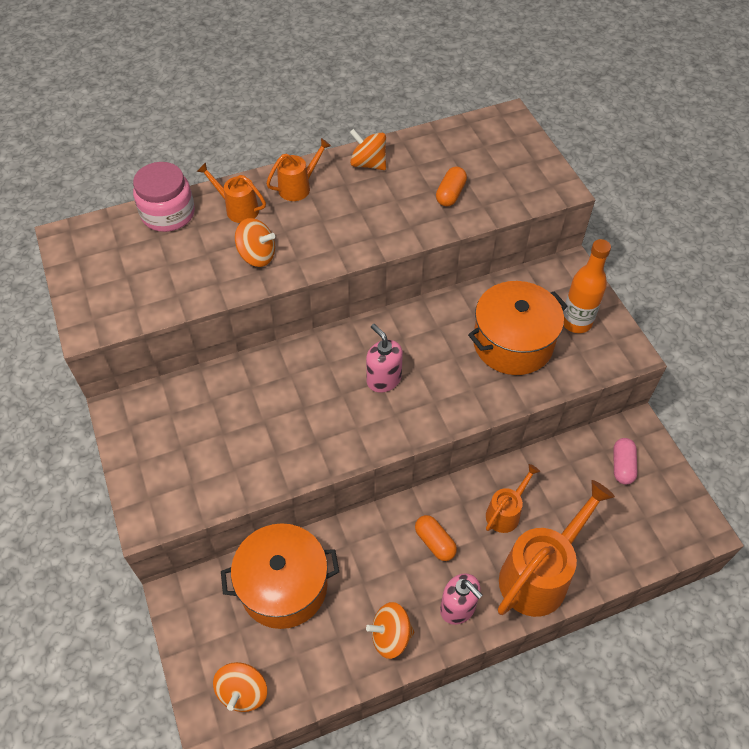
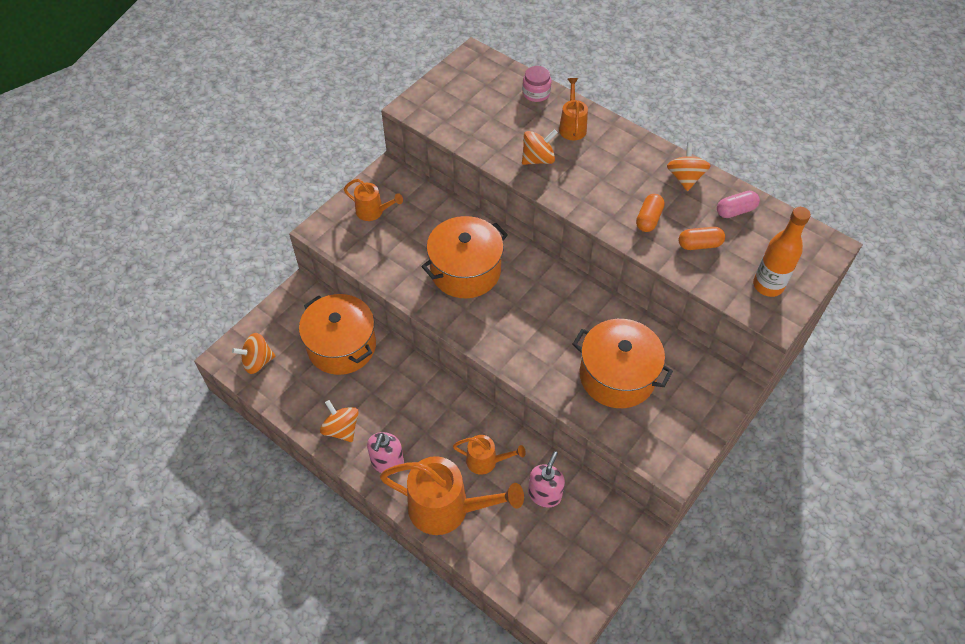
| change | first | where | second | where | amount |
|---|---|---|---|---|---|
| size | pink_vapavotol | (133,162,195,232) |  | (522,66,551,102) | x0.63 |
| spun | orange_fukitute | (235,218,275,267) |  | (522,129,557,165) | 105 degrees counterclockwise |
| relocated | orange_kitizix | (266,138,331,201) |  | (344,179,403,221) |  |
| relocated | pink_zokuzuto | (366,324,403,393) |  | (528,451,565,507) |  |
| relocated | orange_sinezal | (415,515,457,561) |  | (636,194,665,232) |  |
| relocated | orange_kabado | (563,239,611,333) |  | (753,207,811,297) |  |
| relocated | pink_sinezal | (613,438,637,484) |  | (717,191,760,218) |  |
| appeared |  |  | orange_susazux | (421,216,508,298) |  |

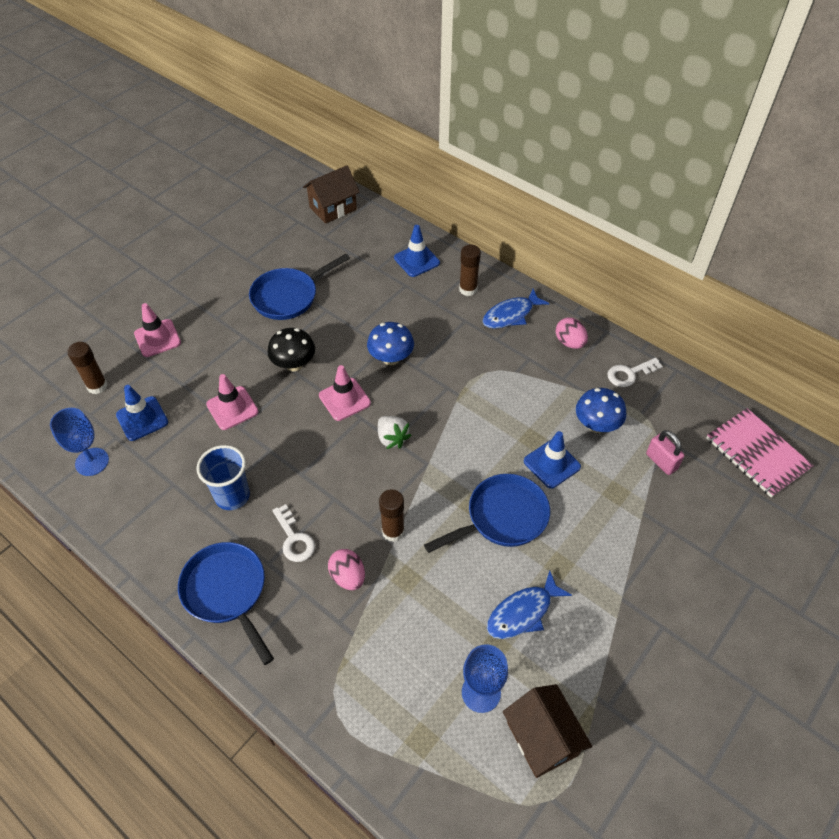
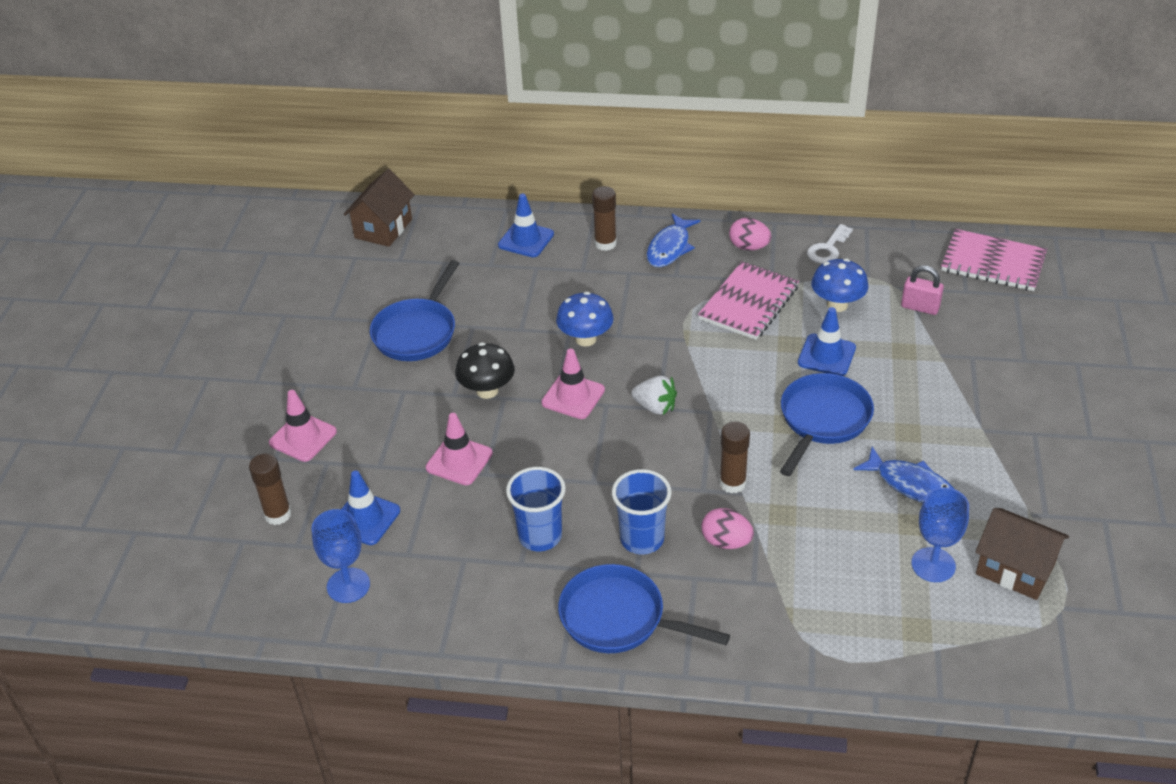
| change | first | where | second | where | amount |
|---|---|---|---|---|---|
| exchanged | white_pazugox | (272,504,315,562) | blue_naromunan | (612,469,672,555) |  |
| spun | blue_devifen | (487,571,572,639) |  | (853,447,954,503) | 75 degrees counterclockwise |
| appeared |  |  | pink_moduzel | (698,261,799,340) |  |

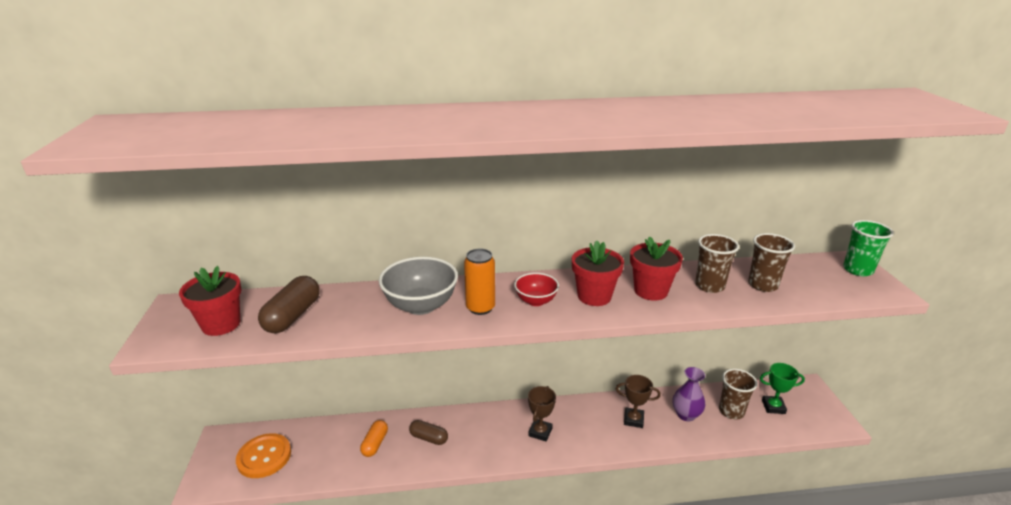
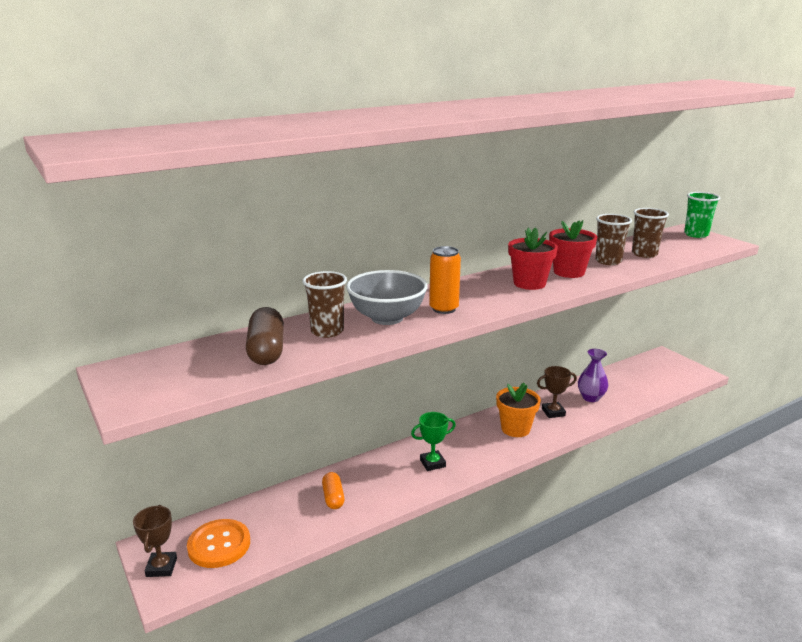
| change | first | where | second | where | amount |
|---|---|---|---|---|---|
| missing | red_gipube | (179,266,241,336) |  |  |  |
| missing | brown_sinezal | (409,420,448,445) |  |  |  |
| missing | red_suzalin | (514,273,559,306) |  |  |  |
| relocated | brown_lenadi | (528,386,556,441) |  | (133,505,177,577) |  |
| relocated | brown_naromunan | (719,369,758,420) |  | (302,271,347,338) |  |
| relocated | green_lenadi | (760,363,805,414) |  | (411,412,456,471) |  |
| appeared |  |  | orange_gipube | (496,383,541,437) |  |

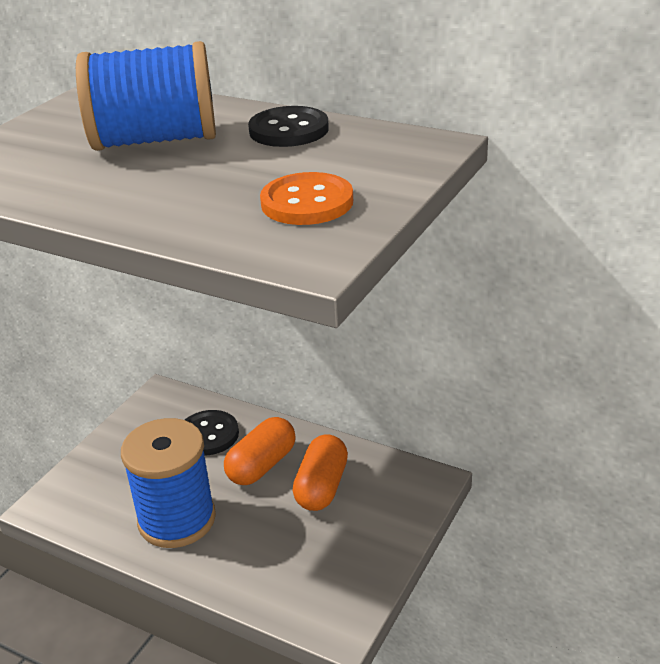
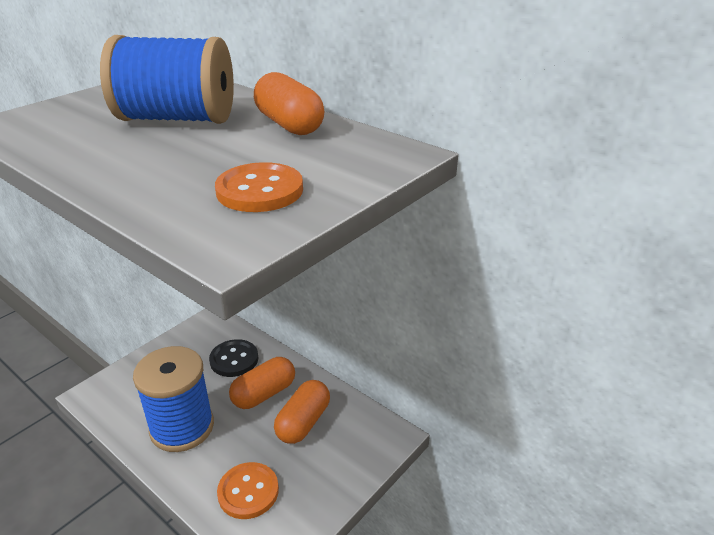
| change | first | where | second | where | amount |
|---|---|---|---|---|---|
| exchanged | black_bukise | (248,106,329,147) | orange_sinezal | (254,72,324,135) |  |
| appeared |  |  | orange_bukise | (217,462,279,519) |  |

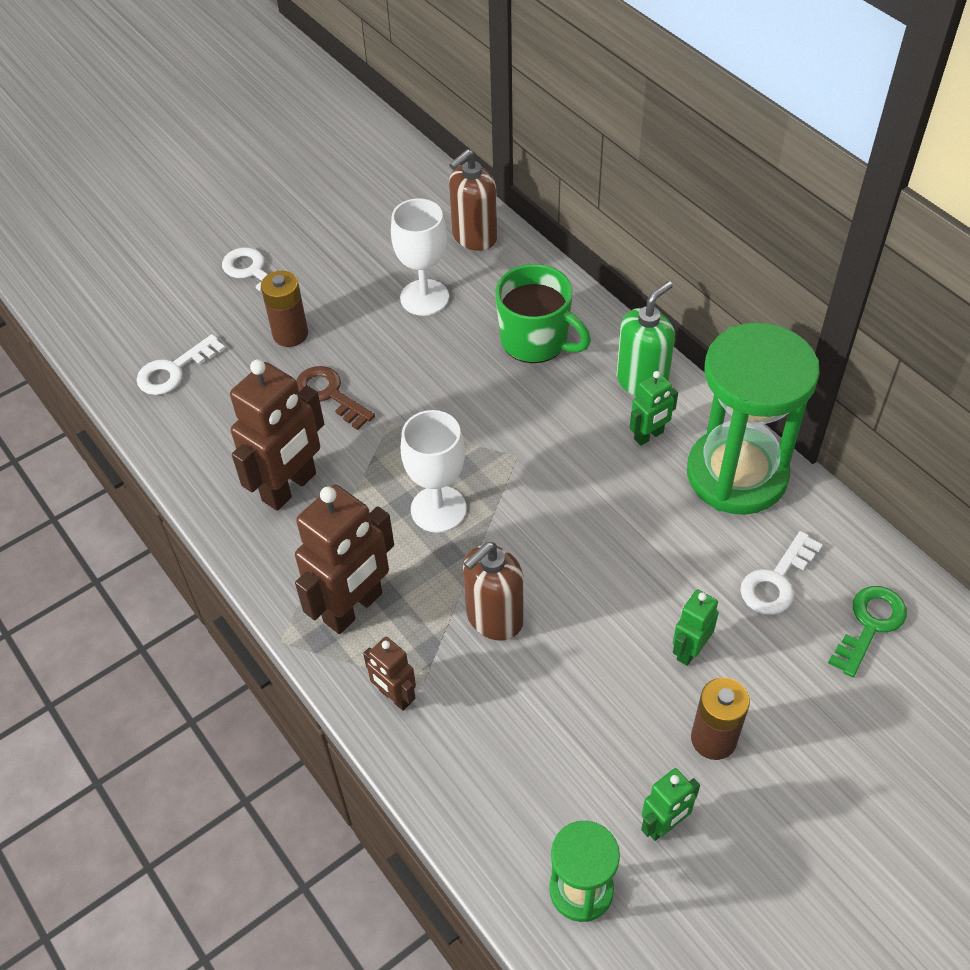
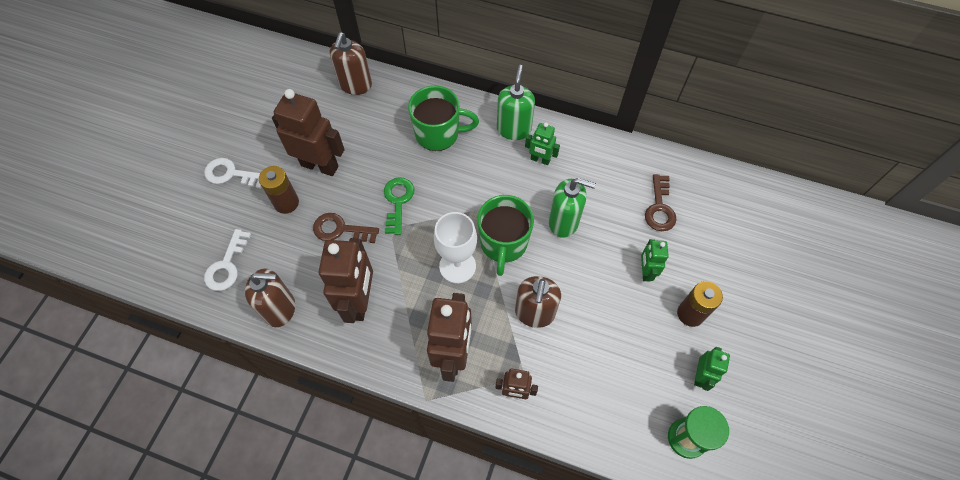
| change | first | where | second | where | amount |
|---|---|---|---|---|---|
| missing | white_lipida | (391,198,449,316) |  |  |  |
| spun | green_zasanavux | (629,371,678,446) |  | (525,123,560,165) | 90 degrees clockwise |
| missing | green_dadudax | (687,323,820,515) |  |  |  |
| colour | white_pazugox | (740,531,823,615) | brown_pazugox | (645,174,676,231) |  |
| relocated | green_pazugox | (828,586,907,677) |  | (384,177,414,235) |  |
| appeared |  |  | brown_zokuzuto | (245,269,295,327) |  |
| appeared |  |  | brown_zasanavux | (272,89,345,176) |  |
| appeared |  |  | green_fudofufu | (477,195,534,276) |  |
| appeared |  |  | green_zokuzuto | (549,178,596,238) |  |

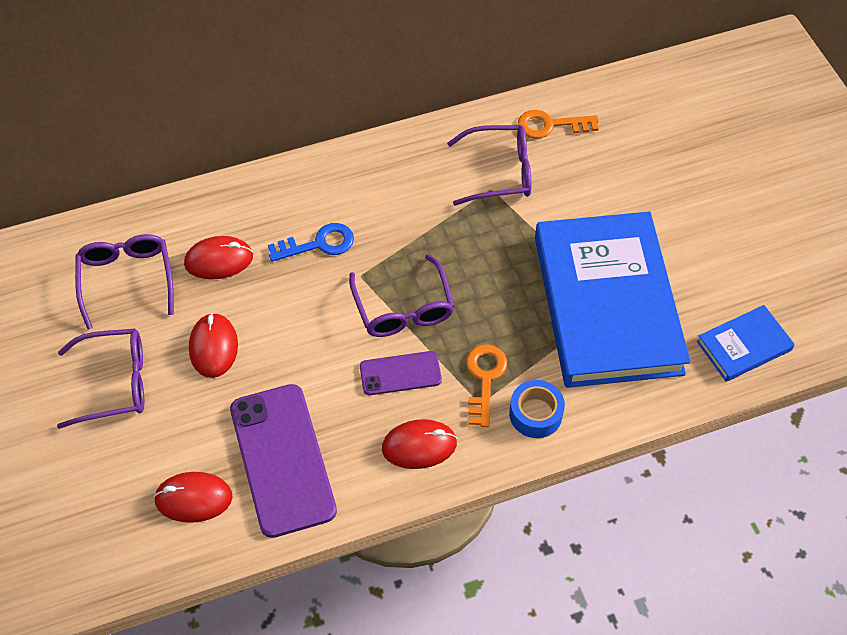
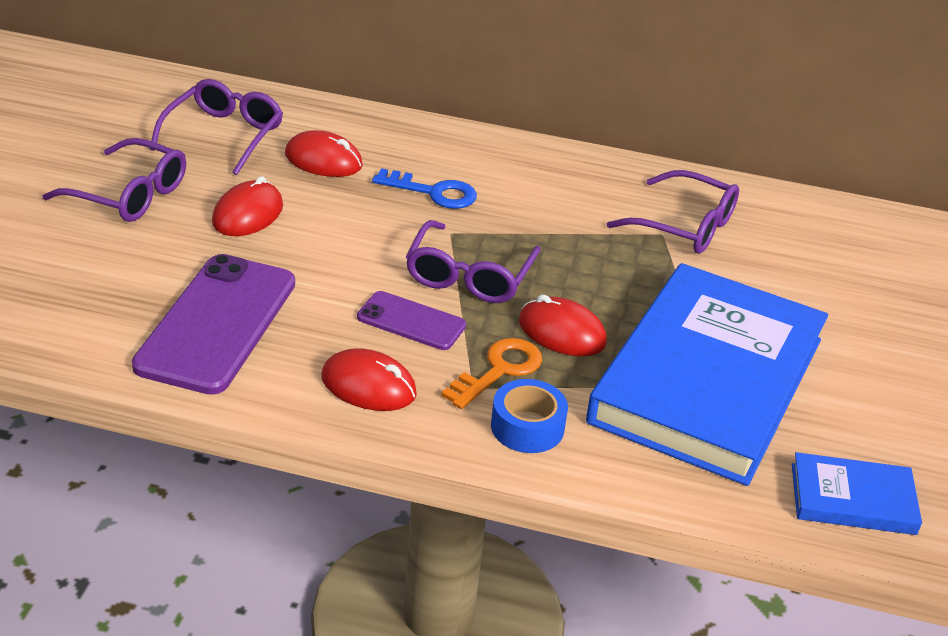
| change | first | where | second | where | amount |
|---|---|---|---|---|---|
| relocated | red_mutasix | (153,472,233,523) |  | (519,294,607,356) |  |
| missing | orange_pazugox | (518,110,599,139) |  |  |  |

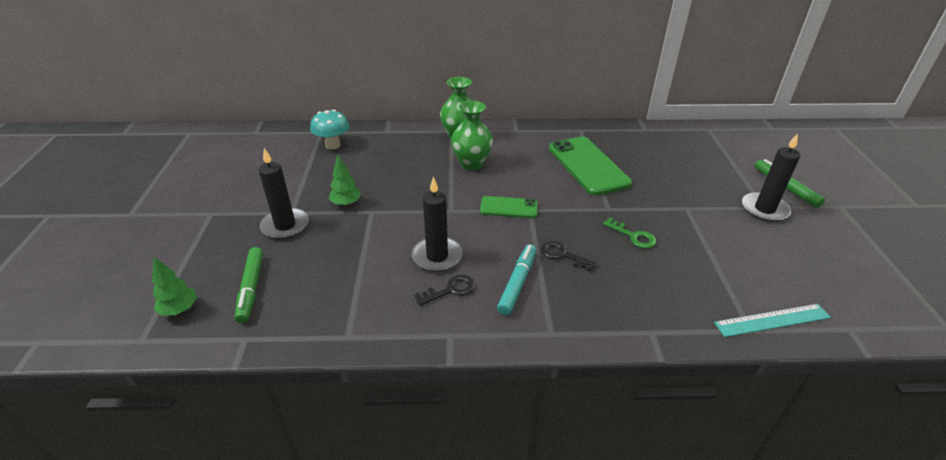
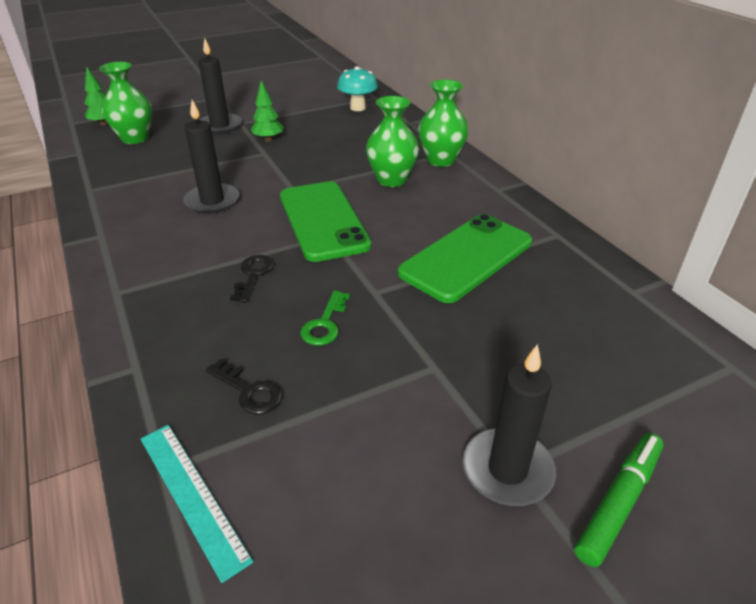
| change | first | where | second | where | amount |
|---|---|---|---|---|---|
| exchanged | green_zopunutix | (235,247,263,323) | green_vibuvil | (99,62,152,144) |  |
| relocated | black_pazugox | (415,275,475,306) |  | (206,358,283,415) |  |
| size | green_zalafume | (480,196,538,218) |  | (280,181,372,262) | x1.84 |
| missing | turquoise_zopunutix | (497,244,536,315) |  |  |  |

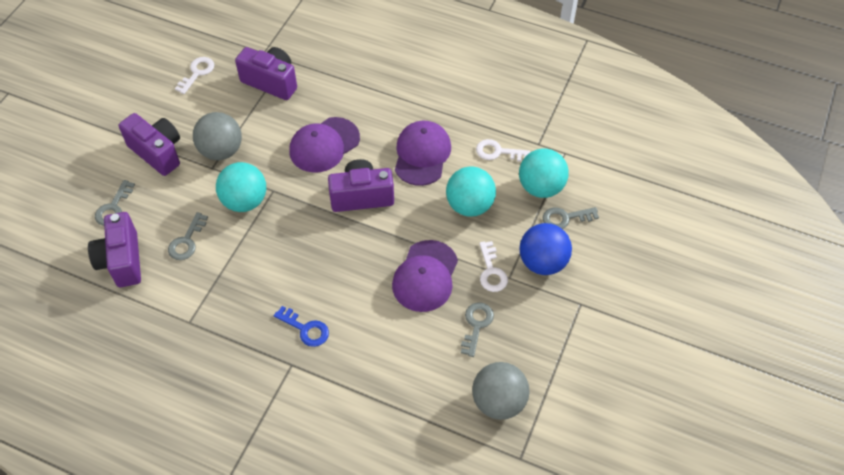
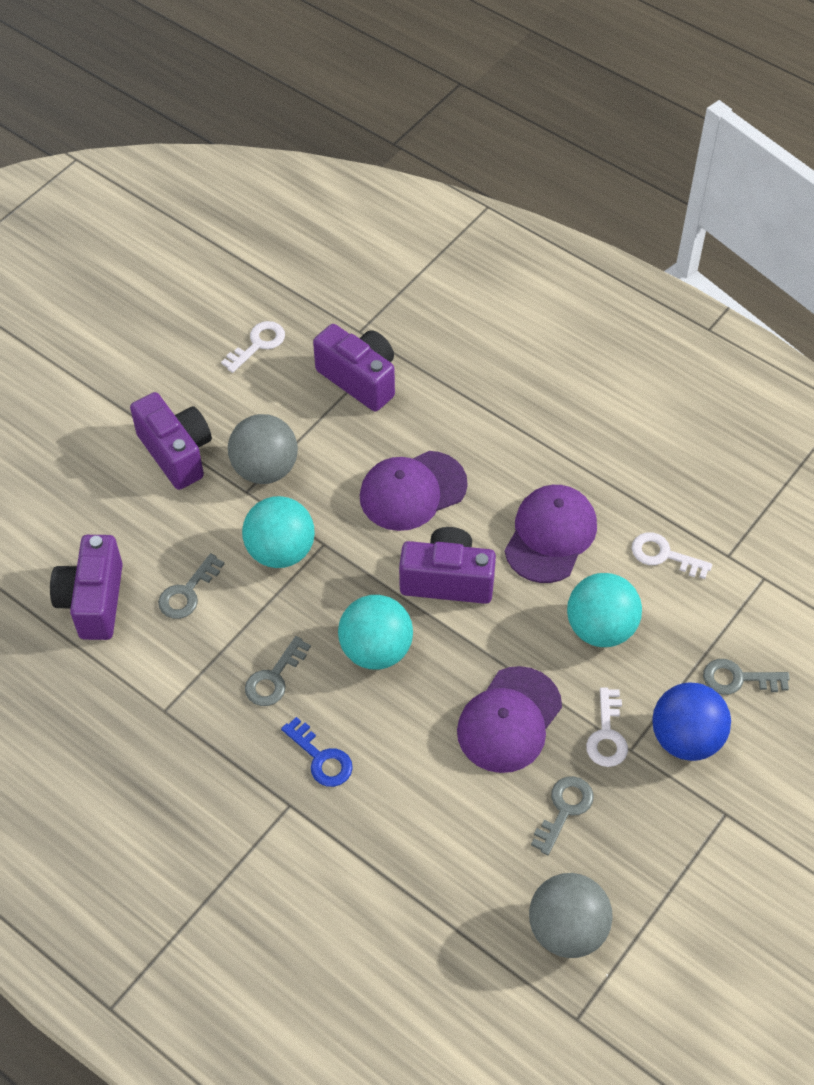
| change | first | where | second | where | amount |
|---|---|---|---|---|---|
| relocated | grey_pazugox | (95,180,135,226) |  | (245,636,311,706) |  |
| relocated | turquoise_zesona | (519,149,569,198) |  | (338,595,413,670) |  |

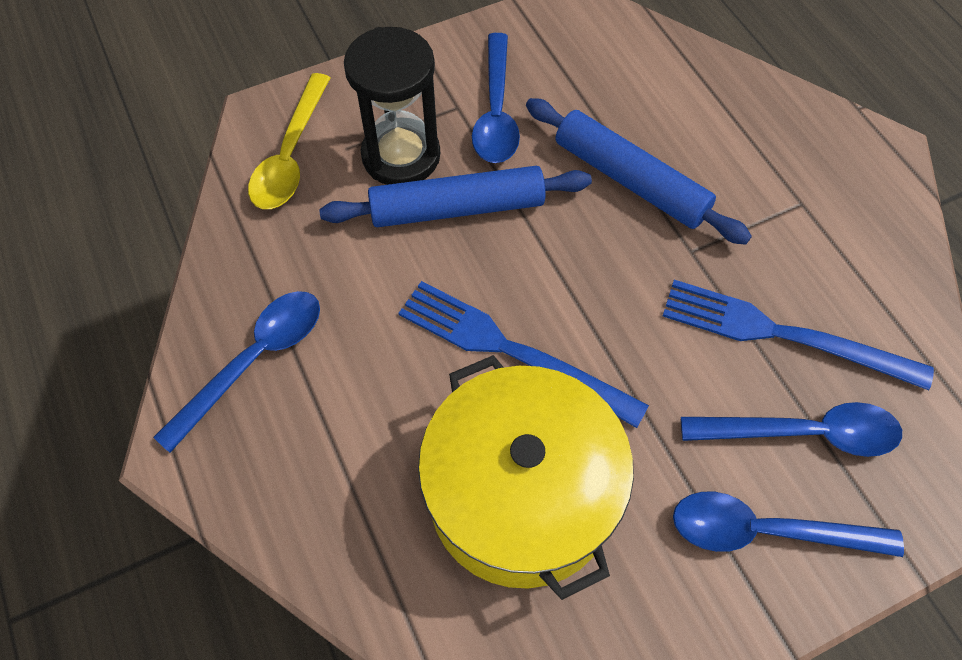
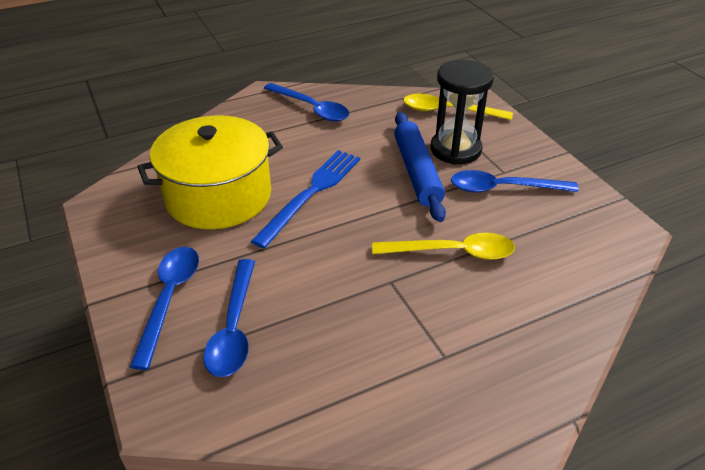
| change | first | where | second | where | amount |
|---|---|---|---|---|---|
| exchanged | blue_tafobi | (526,98,752,245) | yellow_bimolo | (372,233,515,260) |  |
| missing | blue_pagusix | (663,280,934,390) |  |  |  |

